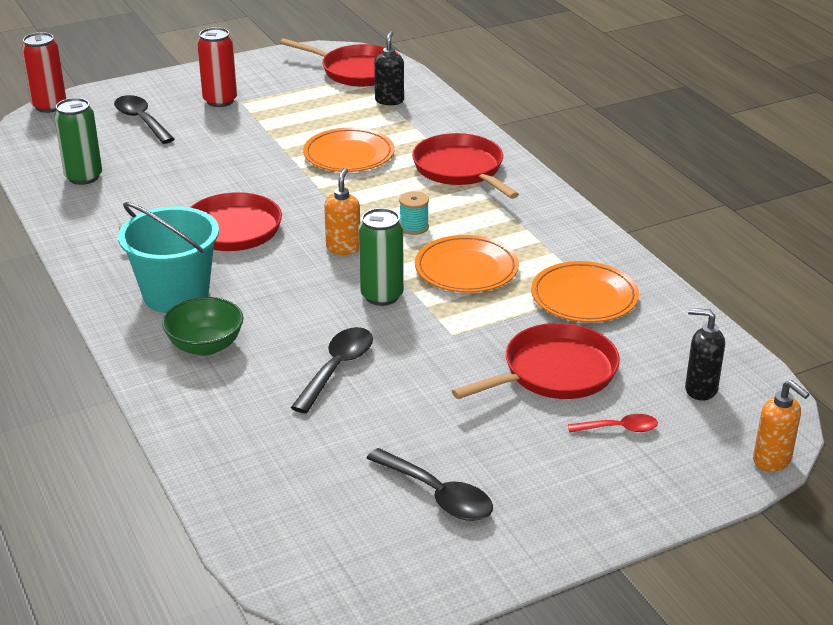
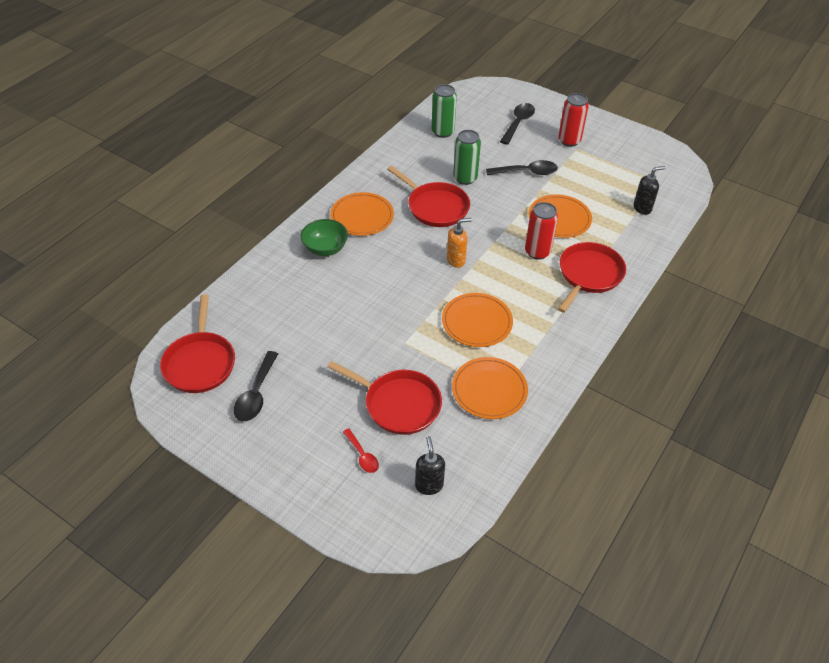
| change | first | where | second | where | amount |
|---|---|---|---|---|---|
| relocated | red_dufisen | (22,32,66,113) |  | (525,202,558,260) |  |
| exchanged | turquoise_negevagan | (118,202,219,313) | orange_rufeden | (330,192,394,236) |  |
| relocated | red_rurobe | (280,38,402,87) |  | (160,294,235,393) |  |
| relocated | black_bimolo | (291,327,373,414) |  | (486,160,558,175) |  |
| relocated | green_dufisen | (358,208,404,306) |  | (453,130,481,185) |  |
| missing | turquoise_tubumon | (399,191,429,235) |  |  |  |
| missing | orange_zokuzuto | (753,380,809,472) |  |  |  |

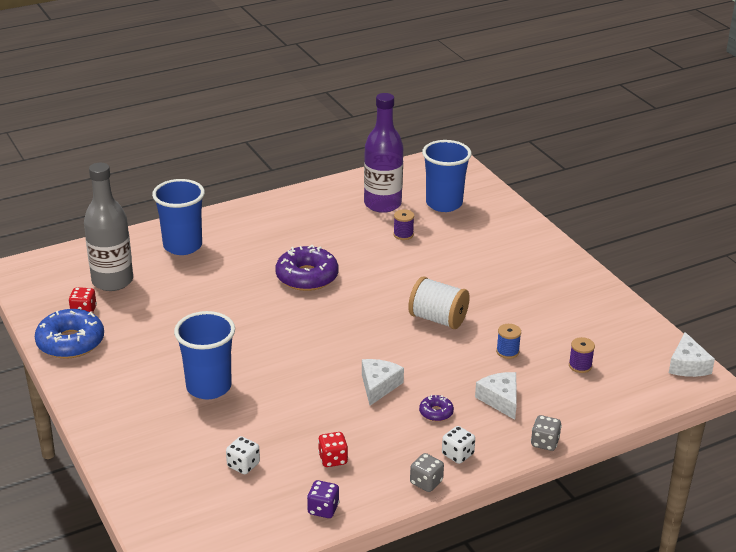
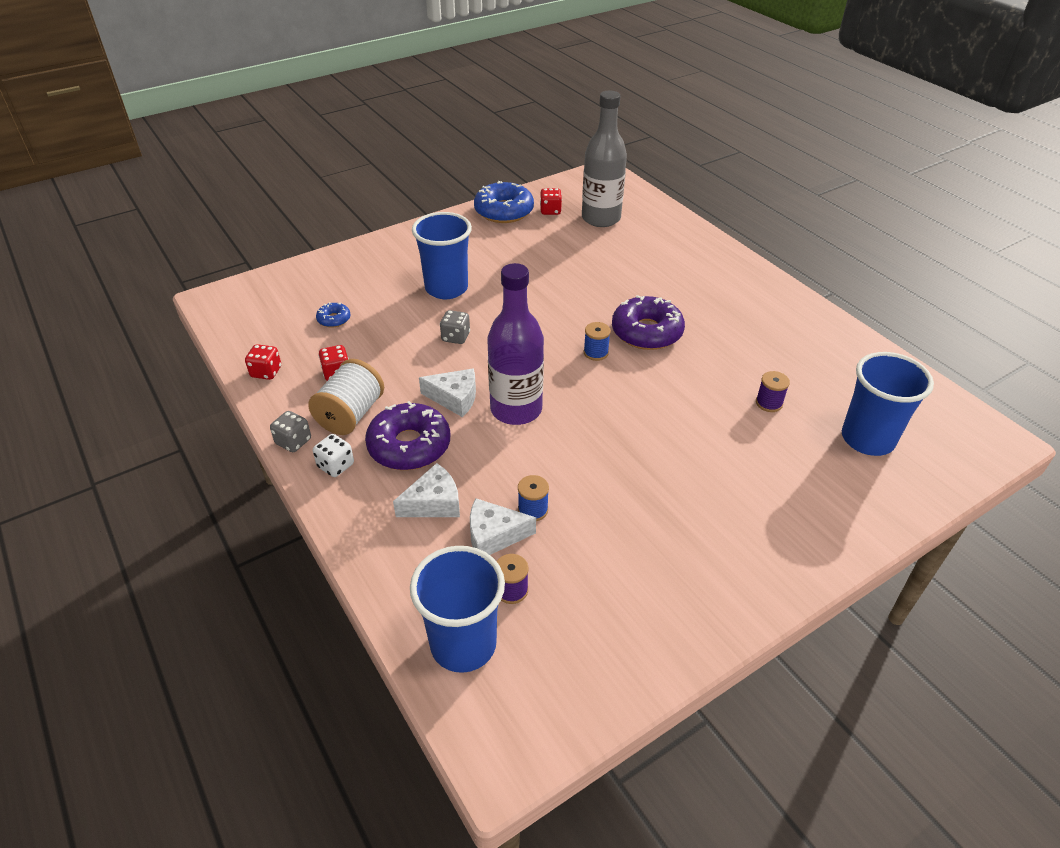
| change | first | where | second | where | amount |
|---|---|---|---|---|---|
| relocated | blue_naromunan | (152,179,205,255) |  | (410,546,505,673) |  |
| exchanged | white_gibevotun | (226,436,260,474) | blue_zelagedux | (316,302,351,328) |  |
| colour | purple_gibevotun | (307,480,339,518) | red_gibevotun | (245,344,281,380) |  |
| relocated | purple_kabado | (364,93,403,213) |  | (487,263,544,425) |  |
| relocated | white_tubumon | (408,276,470,329) |  | (308,359,384,435) |  |
| size | purple_zelagedux | (419,395,454,421) |  | (365,401,450,470) | x2.10 |
| relocated | grey_gibevotun | (531,415,562,451) |  | (440,310,470,344) |  |
| relocated | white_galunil | (669,332,715,377) |  | (470,498,536,555) |  |
| appeared |  |  | blue_tubumon | (584,322,611,361) |  |

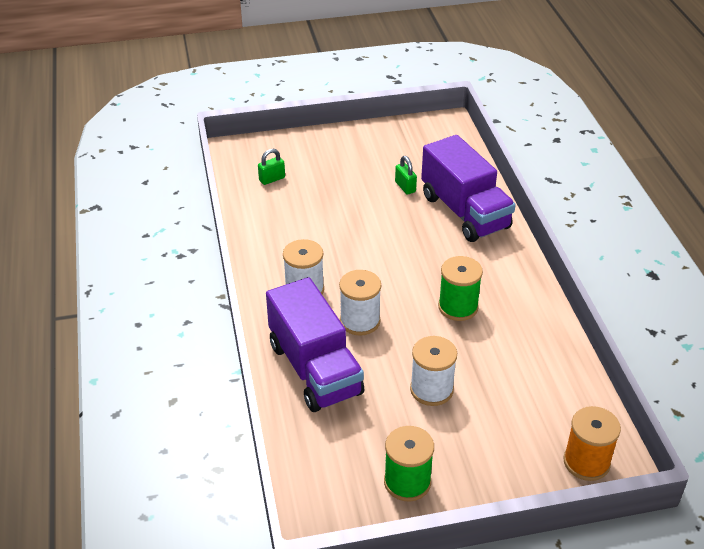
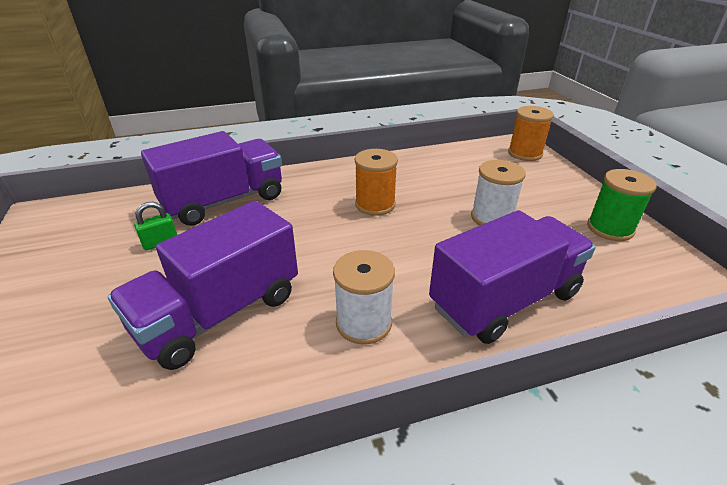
| change | first | where | second | where | amount |
|---|---|---|---|---|---|
| missing | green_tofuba | (258,149,285,185) |  |  |  |
| missing | white_tubumon | (339,270,381,336) |  |  |  |
| colour | green_tubumon | (438,256,483,321) | orange_tubumon | (355,149,398,216) |  |
| appeared |  |  | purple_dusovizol | (108,201,298,370) |  |

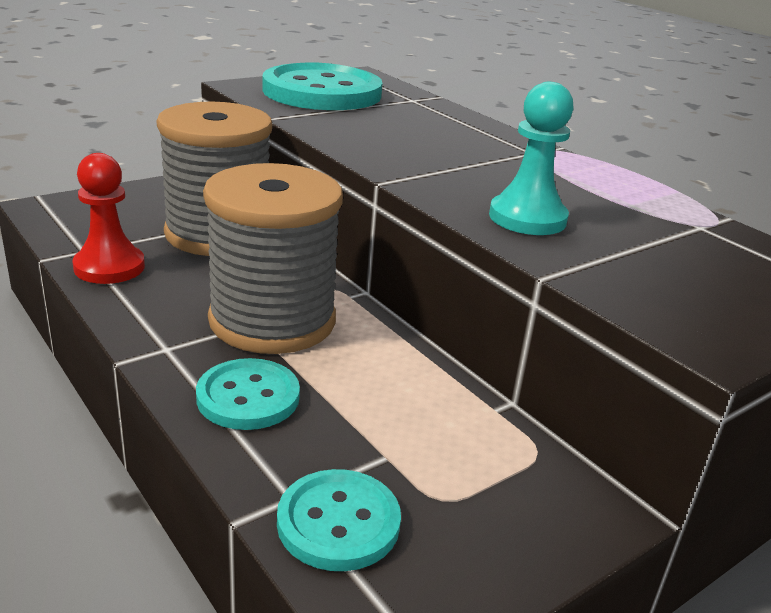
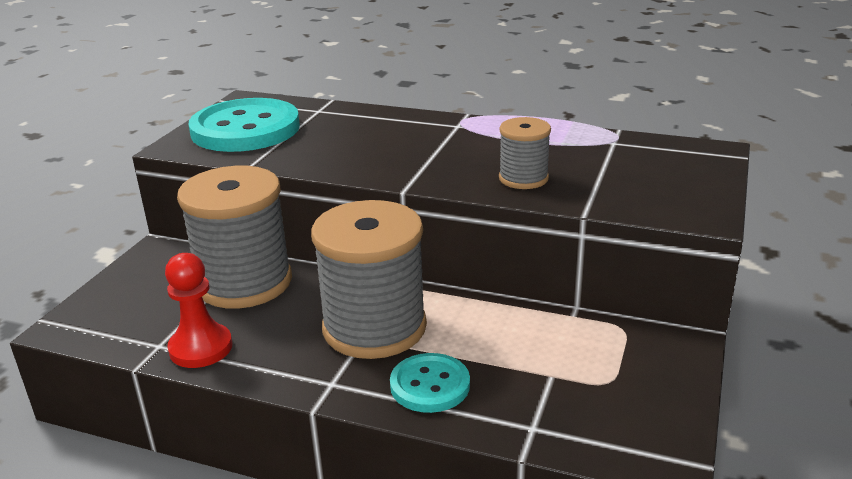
| change | first | where | second | where | amount |
|---|---|---|---|---|---|
| missing | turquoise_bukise | (277,469,401,571) |  |  |  |
| exchanged | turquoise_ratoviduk | (489,82,574,235) | grey_tubumon | (499,117,551,189) |  |

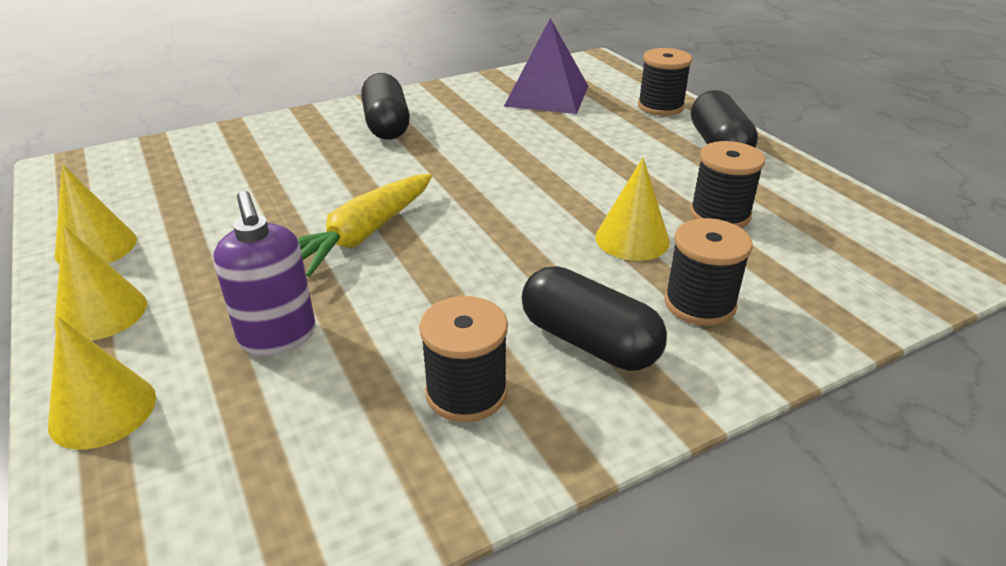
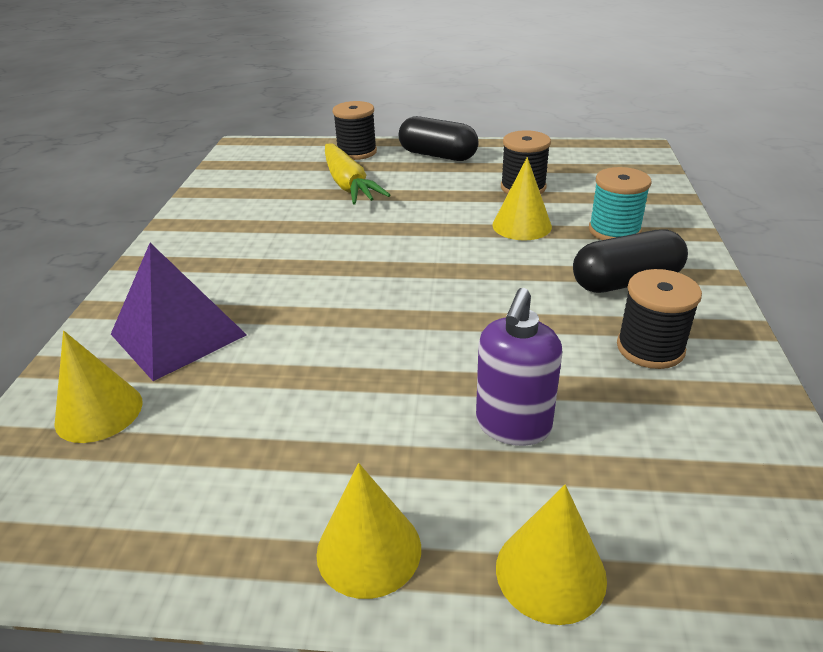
| change | first | where | second | where | amount |
|---|---|---|---|---|---|
| relocated | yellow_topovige | (55,164,137,265) |  | (54,331,143,443) |  |
| spun | purple_zokuzuto | (214,191,316,355) |  | (476,288,563,446) | 105 degrees clockwise |
| relocated | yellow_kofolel | (298,174,432,277) |  | (325,144,390,204) |  |
| missing | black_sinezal | (361,73,410,140) |  |  |  |
| relocated | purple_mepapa | (504,18,588,114) |  | (111,243,247,381) |  |
| colour | black_tubumon | (664,218,753,326) | turquoise_tubumon | (589,167,651,240) |  |

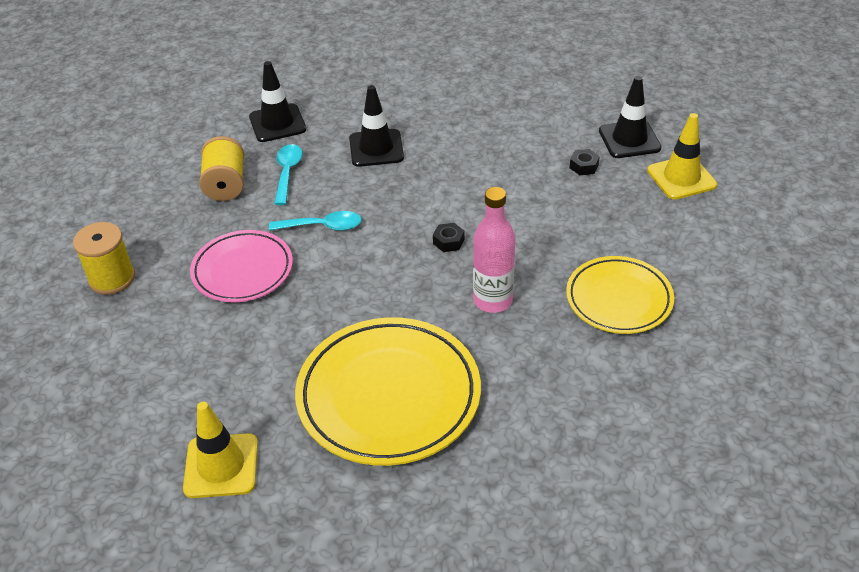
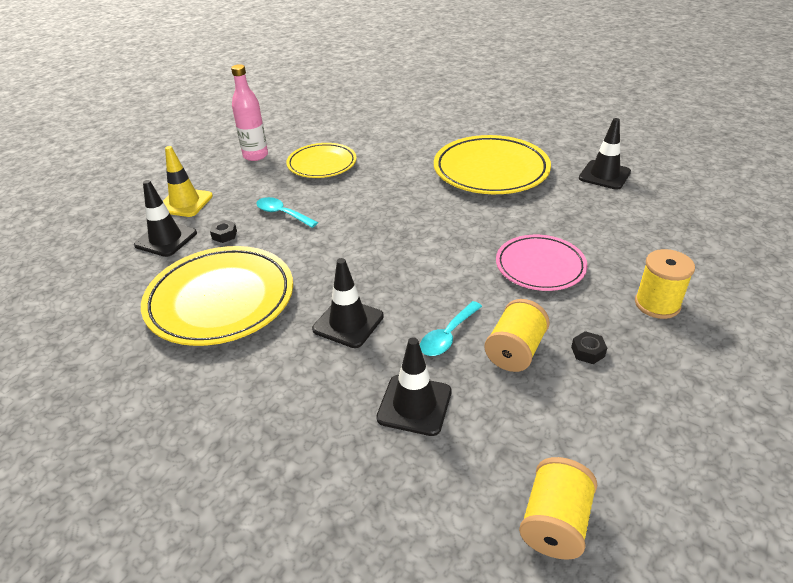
| change | first | where | second | where | amount |
|---|---|---|---|---|---|
| colour | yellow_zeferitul | (183,402,258,498) | black_zeferitul | (579,118,631,190) |  |
| relocated | turquoise_bimolo | (269,211,362,231) |  | (256,197,318,228) |  |
| relocated | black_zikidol | (433,223,465,252) |  | (571,331,607,364) |  |
| relocated | pink_kabado | (473,187,515,313) |  | (231,64,268,161) |  |
| appeared |  |  | yellow_rufeden | (141,246,293,346) |  |
| appeared |  |  | yellow_tubumon | (519,457,597,560) |  |

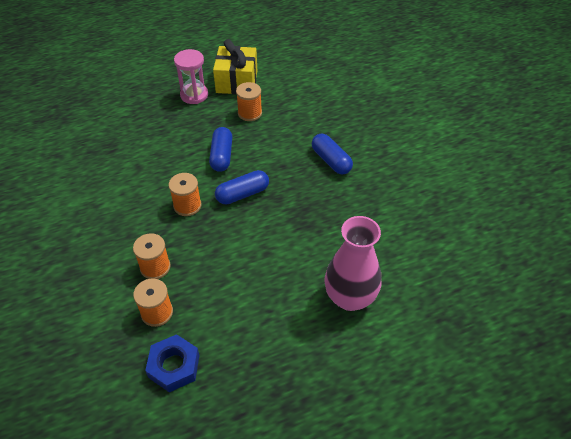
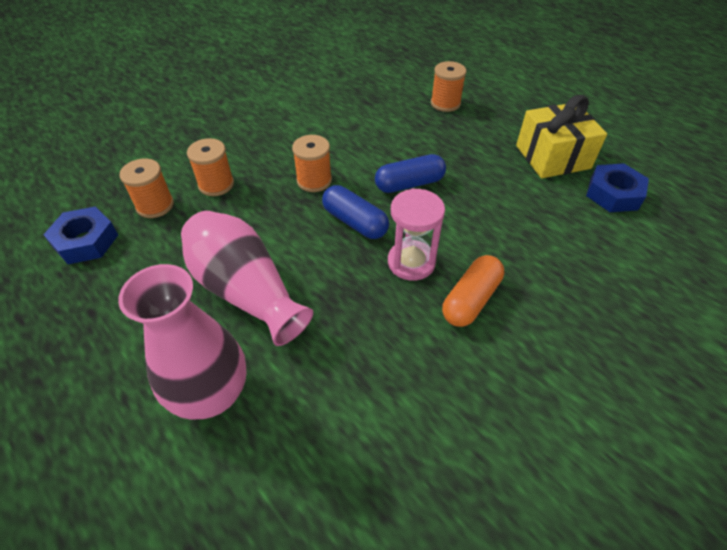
| change | first | where | second | where | amount |
|---|---|---|---|---|---|
| relocated | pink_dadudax | (174,49,208,104) |  | (388,188,445,281) |  |
| relocated | orange_tubumon | (236,82,262,121) |  | (431,61,466,112) |  |
| colour | blue_sinezal | (312,134,353,174) | orange_sinezal | (442,255,504,327) |  |
| appeared |  |  | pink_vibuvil | (181,211,313,346) |  |
| appeared |  |  | blue_zikidol | (586,163,649,212) |  |

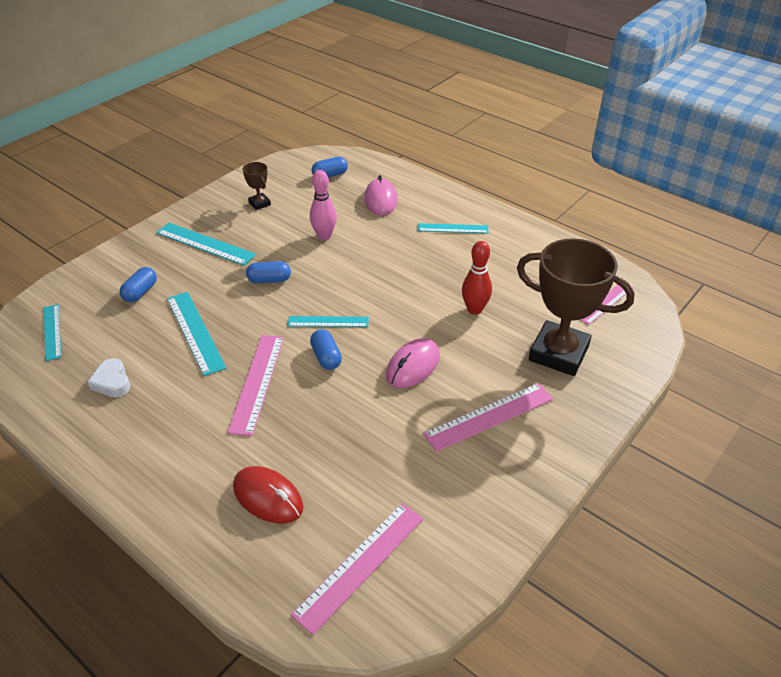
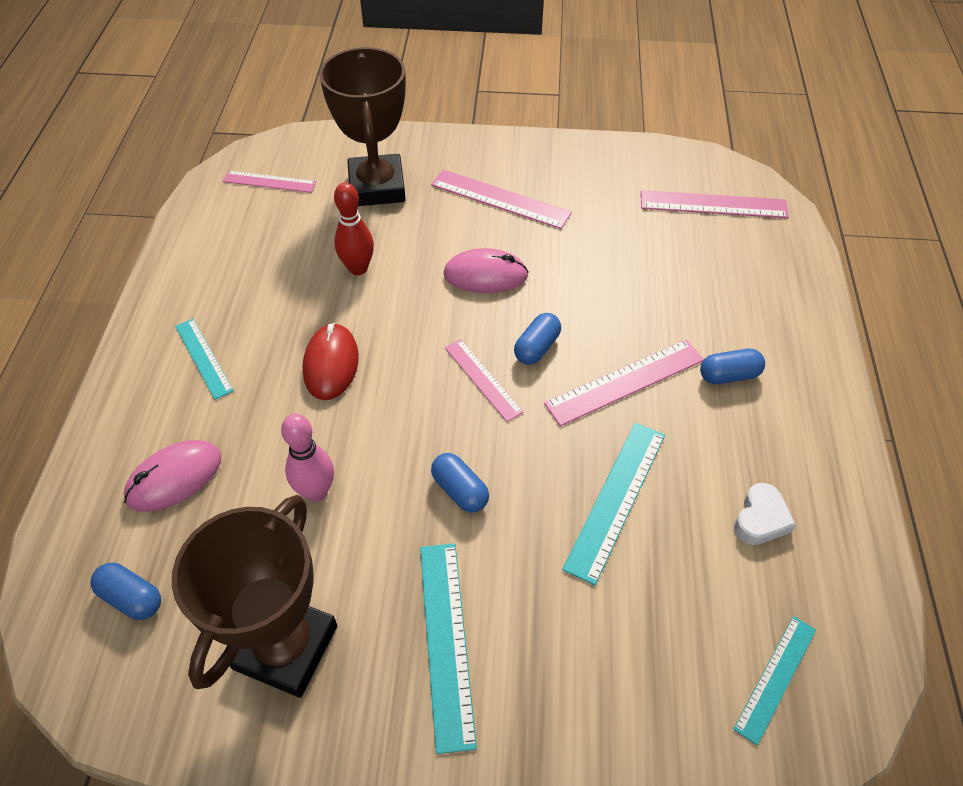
| change | first | where | second | where | amount |
|---|---|---|---|---|---|
| relocated | blue_sinezal | (119,267,157,302) |  | (700,349,765,384) |  |
| relocated | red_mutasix | (233,466,303,524) |  | (303,323,359,400) |  |
| size | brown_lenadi | (243,162,271,210) |  | (172,495,337,698) | x2.31 |
| colour | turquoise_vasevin | (287,316,369,327) | pink_vasevin | (445,339,524,422) |  |

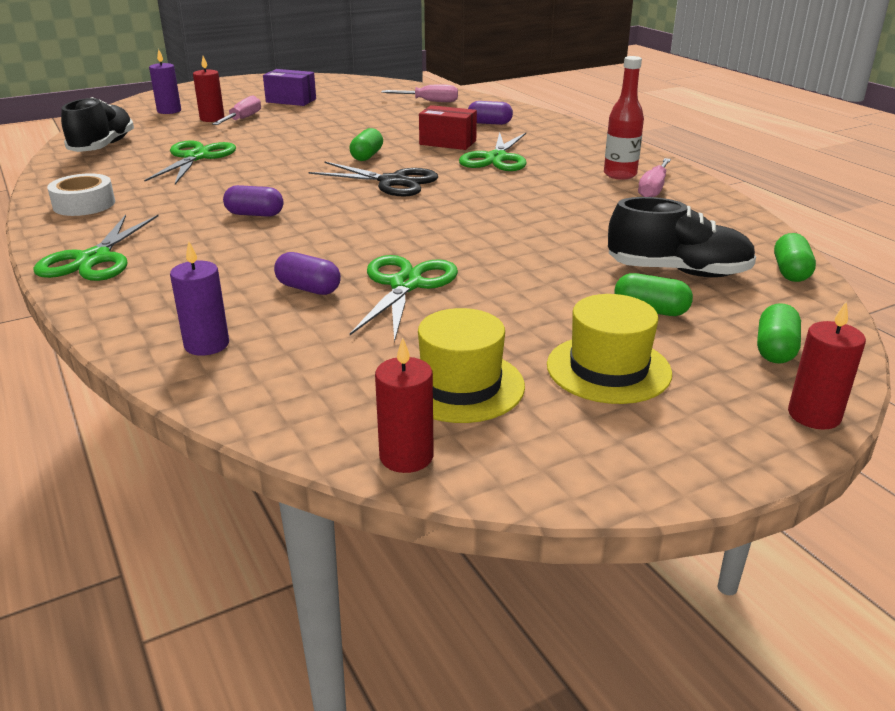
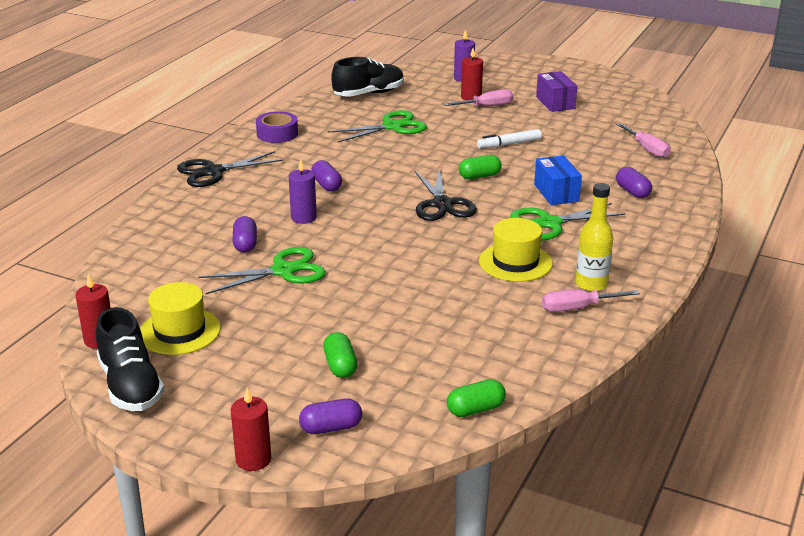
| change | first | where | second | where | amount |
|---|---|---|---|---|---|
| colour | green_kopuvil | (33,215,159,281) | black_kopuvil | (177,151,284,187) |  |
| colour | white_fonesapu | (47,173,115,216) | purple_fonesapu | (256,111,298,143) |  |
| relocated | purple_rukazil | (170,241,229,356) |  | (289,159,317,224) |  |
| colour | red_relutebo | (419,105,477,150) | blue_relutebo | (534,155,582,205) |  |
| relocated | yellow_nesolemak | (547,294,672,404) |  | (479,218,553,282) |  |
| colour | red_kabado | (604,56,644,180) | yellow_kabado | (575,183,613,292) |  |
| relocated | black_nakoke | (608,197,756,277) |  | (96,307,165,411) |  |
| colour | green_sinezal | (757,304,801,364) | purple_sinezal | (299,398,362,434) |  |
| appeared |  |  | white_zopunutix | (477,129,542,149) |  |

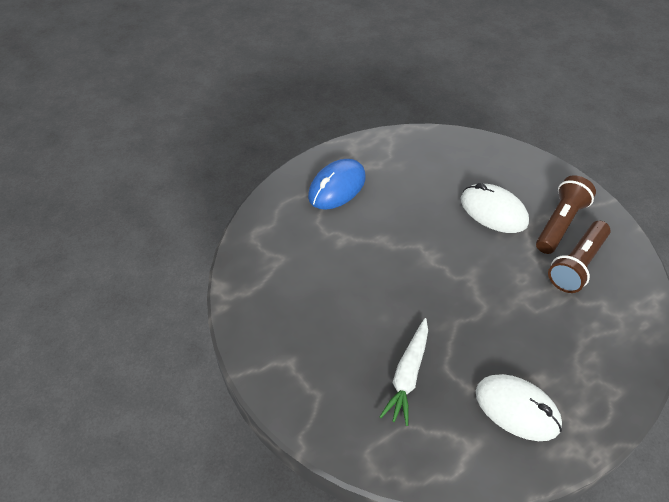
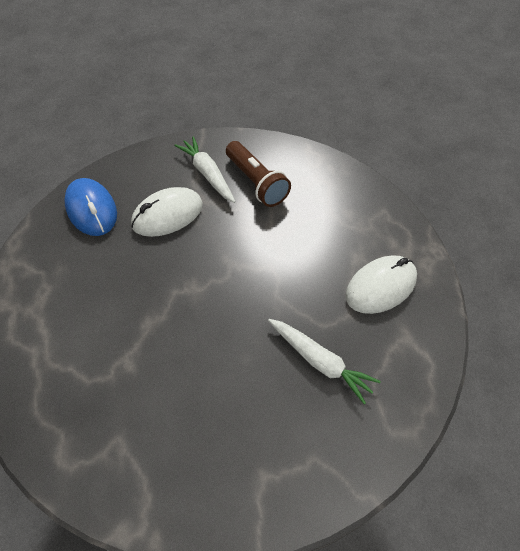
| change | first | where | second | where | amount |
|---|---|---|---|---|---|
| relocated | blue_mutasix | (308,159,366,210) |  | (64,178,117,236) |  |
| exchanged | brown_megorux | (536,175,596,254) | white_kofolel | (174,136,236,203) |  |

